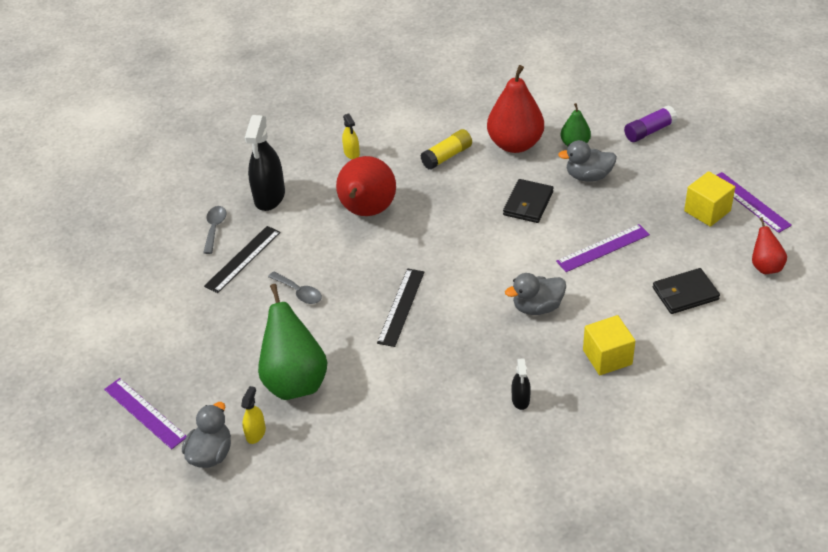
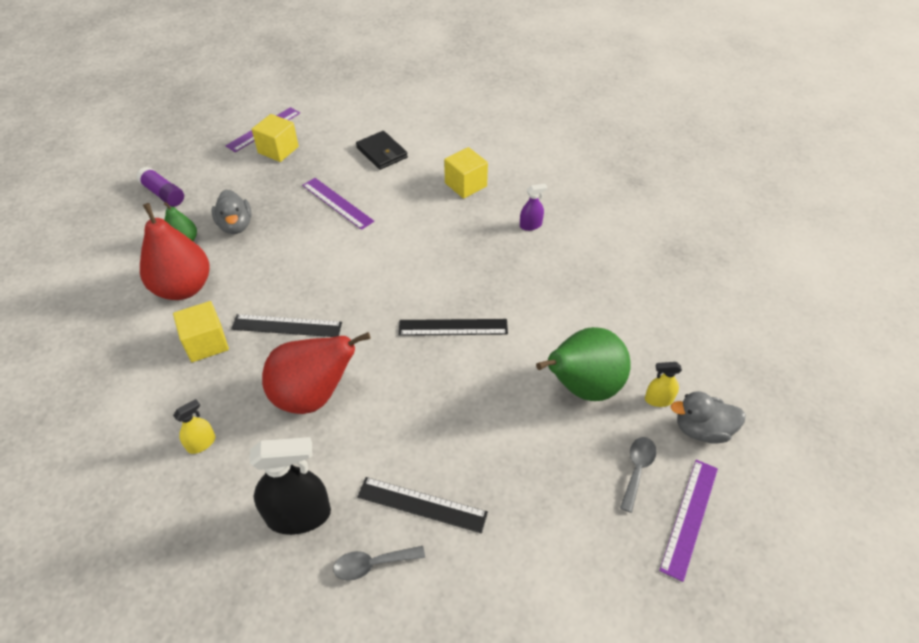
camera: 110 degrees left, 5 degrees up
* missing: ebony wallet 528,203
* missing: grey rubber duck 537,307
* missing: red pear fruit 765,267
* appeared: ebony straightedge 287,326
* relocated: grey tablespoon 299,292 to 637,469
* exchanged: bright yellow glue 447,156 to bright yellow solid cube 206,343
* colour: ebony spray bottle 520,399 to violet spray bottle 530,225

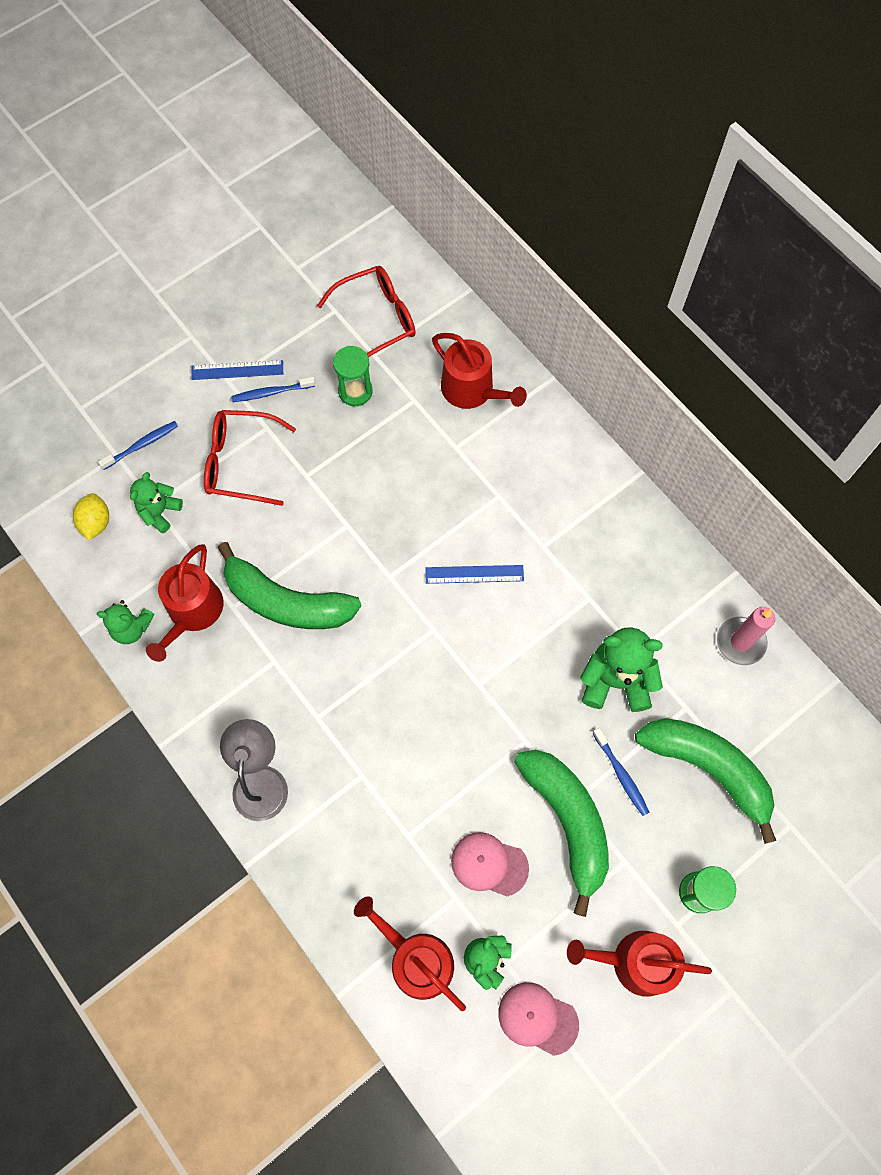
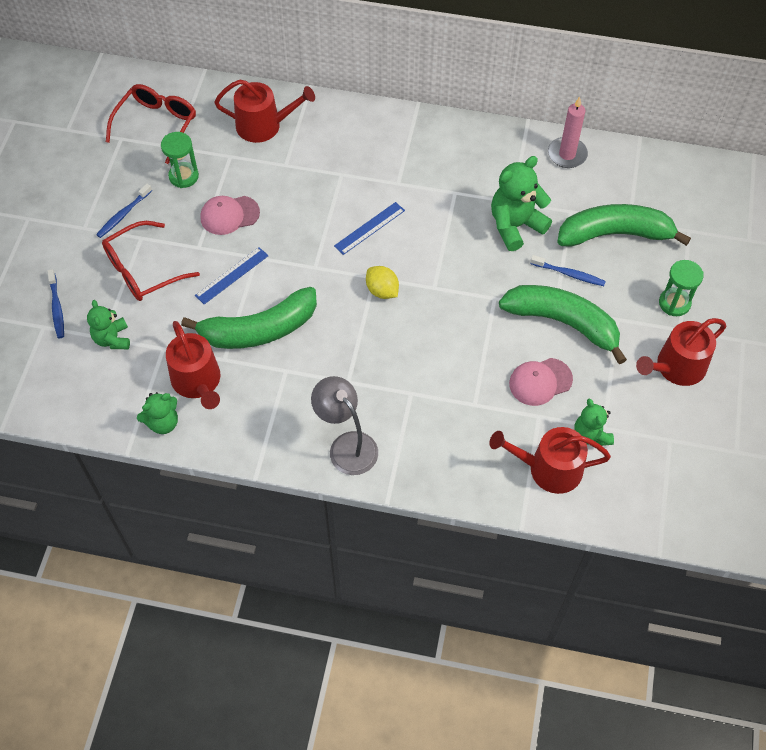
camera: 40 degrees left, 10 degrees down
* relocated: bright yellow toy lemon 96,522 to 382,291
* relocated: royal blue straightedge 237,370 to 231,275
* relocated: rosy baseball cap 537,1018 to 229,215
* spun: royal blue tooth brush 141,445 = 57,307 150 degrees clockwise

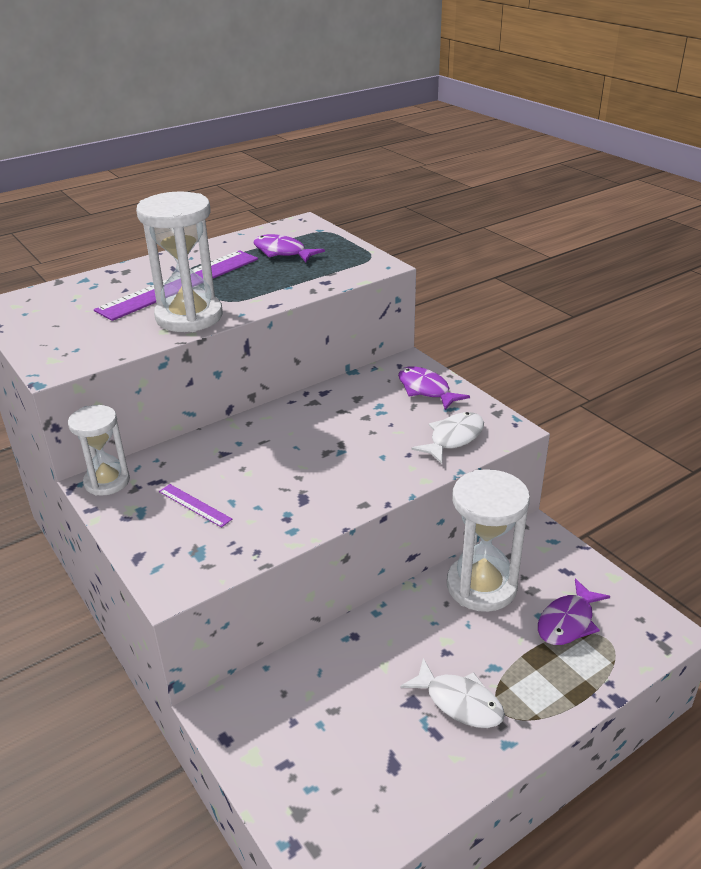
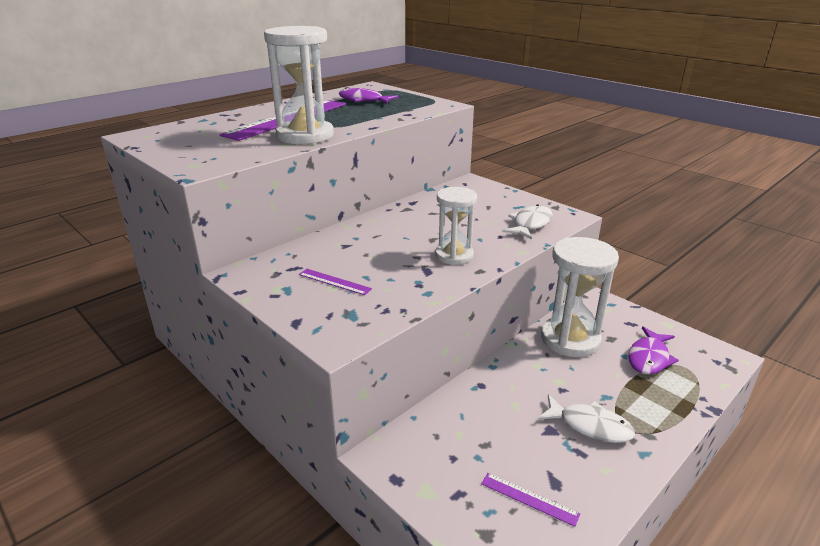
camera: 10 degrees left, 5 degrees down
* missing: violet toy fish 426,390
* appeared: violet straightedge 529,498
* relocated: white hourglass 107,481 to 454,255

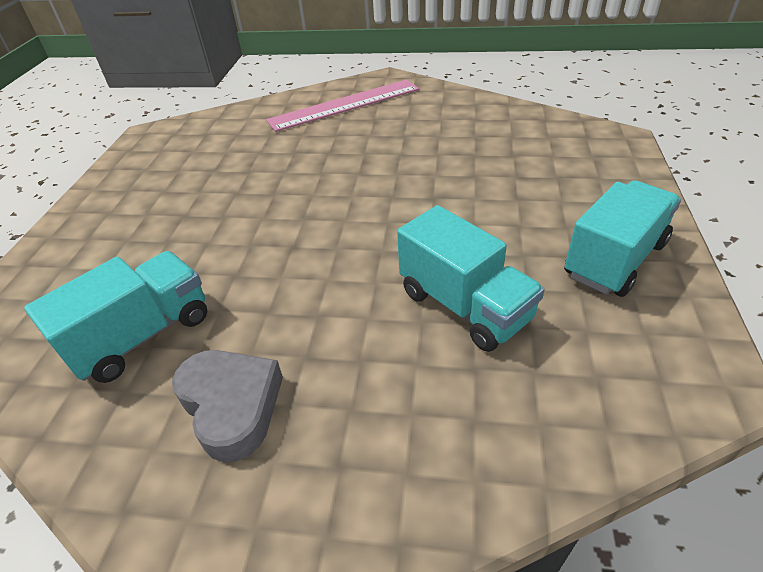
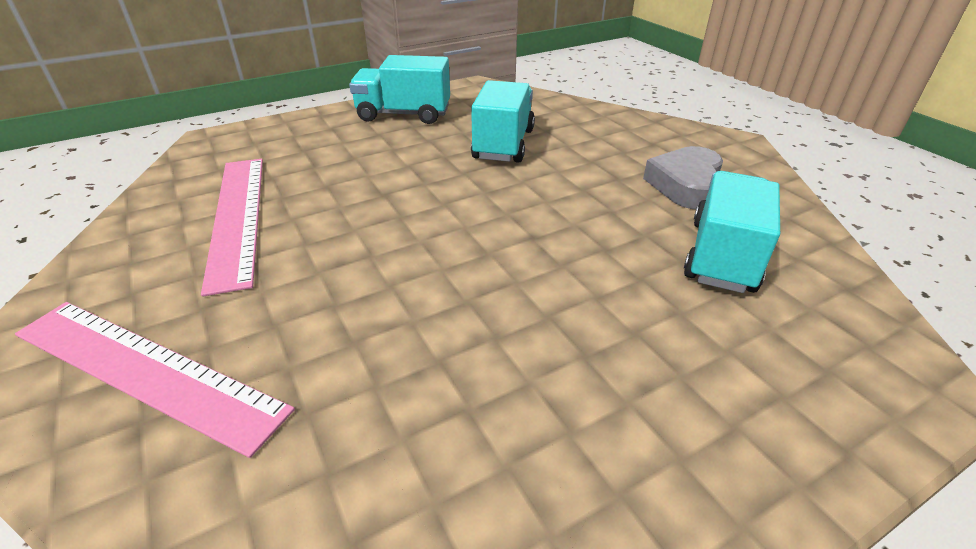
camera: 130 degrees left, 5 degrees down
* appeared: rosy straightedge 237,217
* spun: turquoise toy truck 142,335 = 721,255 105 degrees clockwise

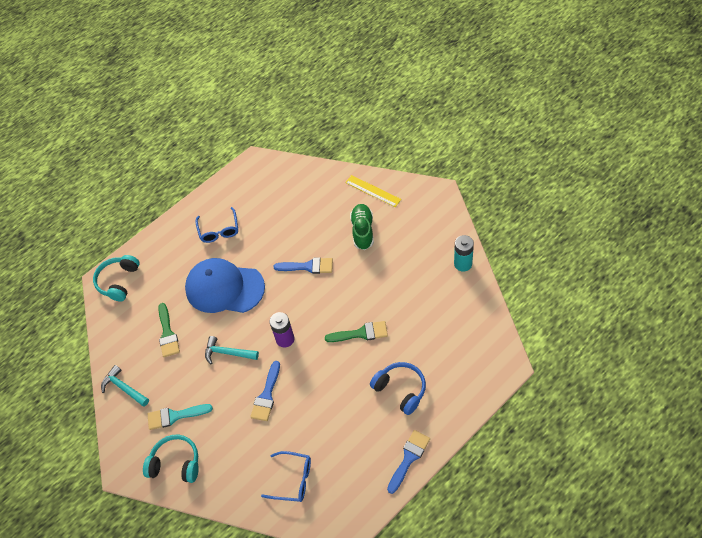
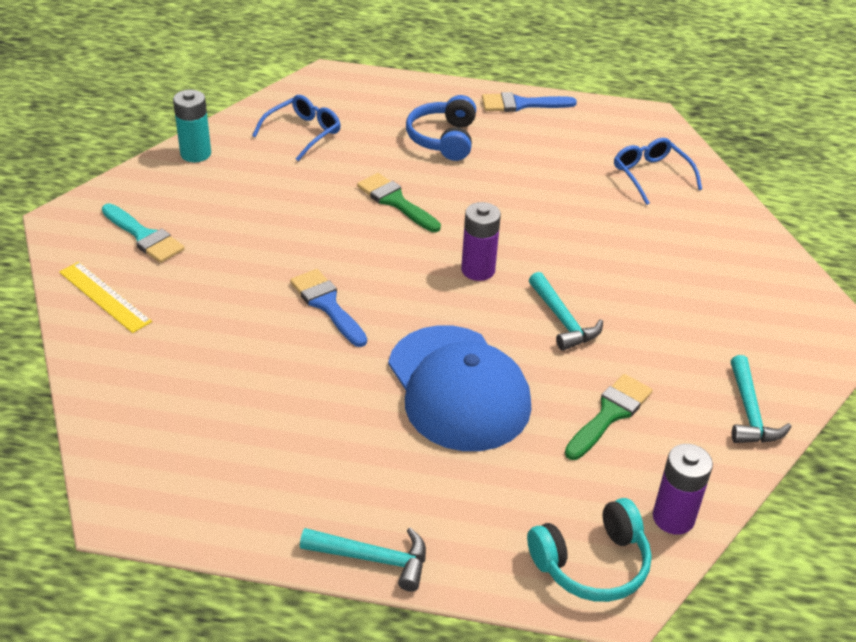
camera: 135 degrees left, 15 degrees down
* missing: turquoise headset 175,463
* missing: royal blue paint brush 266,395
* missing: emerald sneaker 362,231
* appeared: turquoise claw hammer 373,559
* appeared: violet battery 673,518
* relocated: turquoise paint brush 175,416 to 144,236
* relocated: royal blue glasses 219,230 to 303,133
* spun: bright yellow straightedge 373,191 = 105,296 45 degrees counterclockwise

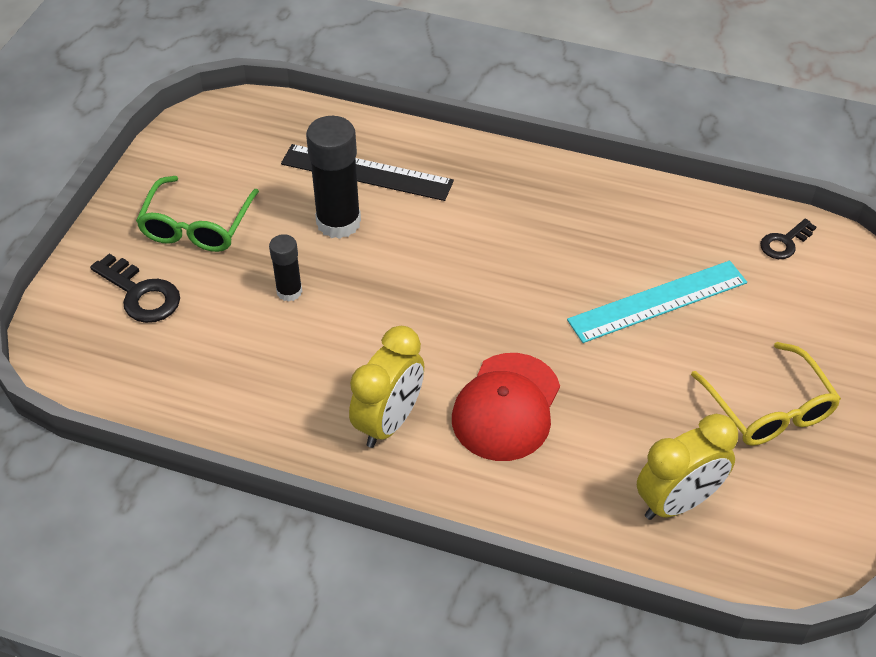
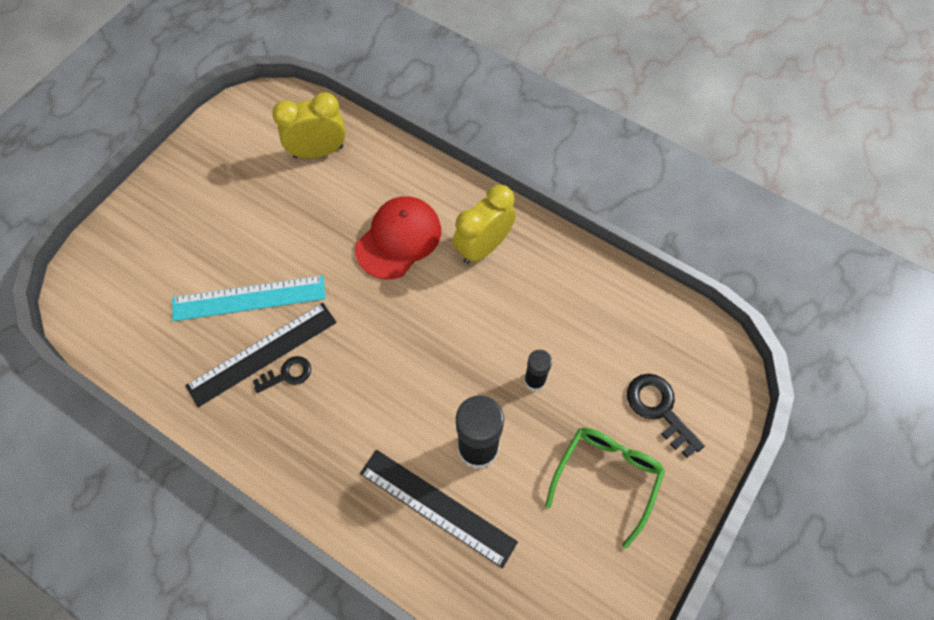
camera: 165 degrees left, 15 degrees up
* missing: bright yellow glasses 768,408
* appeared: ebony straightedge 262,353
* relocated: ebony latchkey 784,243 to 287,374

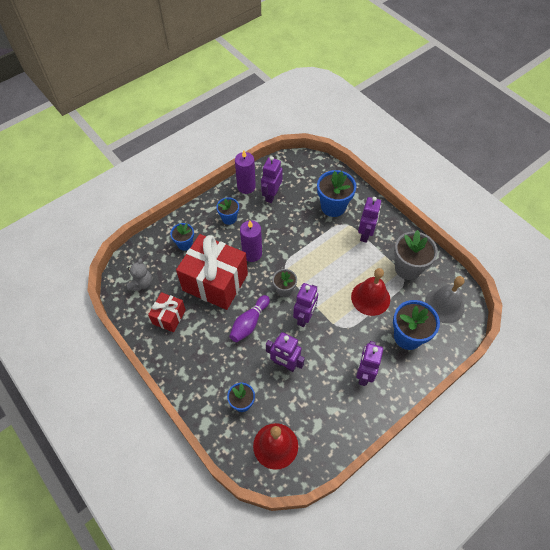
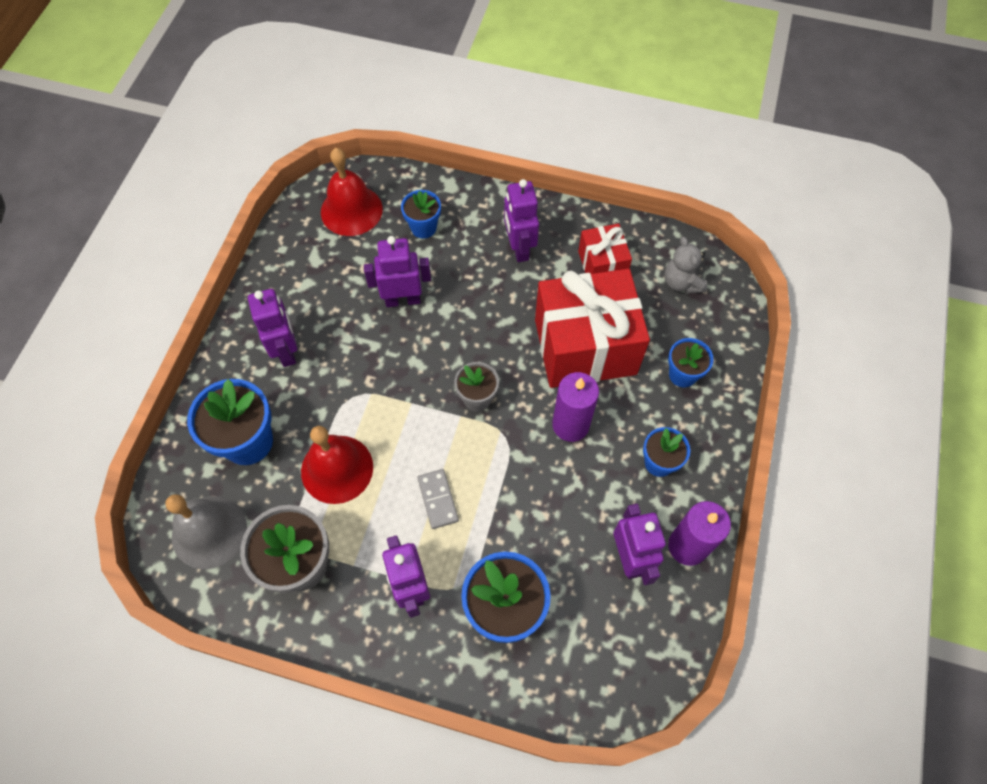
camera: 145 degrees right, 5 degrees up
* missing: violet tenpin 249,323
* appeared: grey domino piece 438,499
* relocated: violet toy robot 304,317 to 519,248

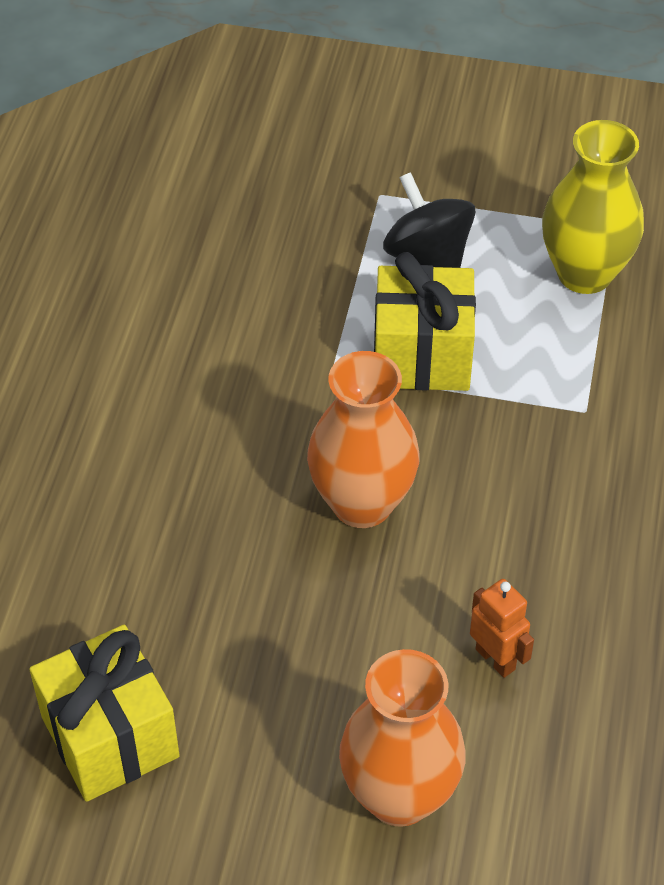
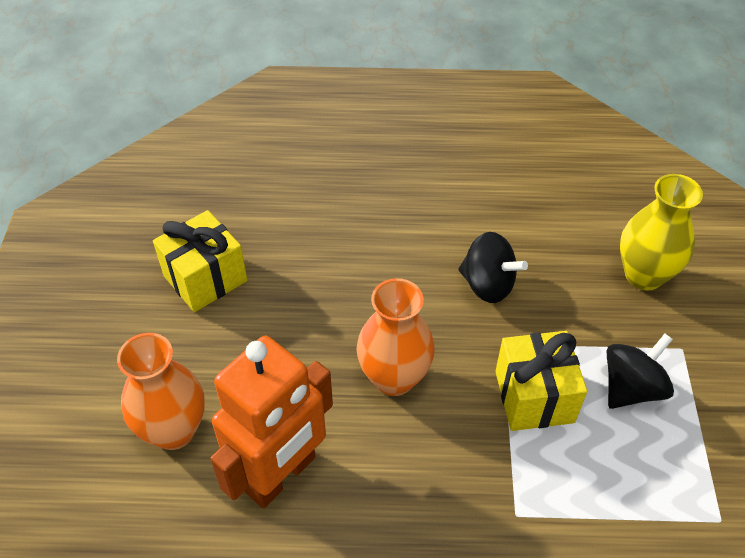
camera: 80 degrees right, 0 degrees up
* appeared: ebony whirligig 487,284
* relocated: bright yellow flower vase 584,273 to 644,275
* size: orange-coloured toy robot 495,659 = 281,475 x2.46

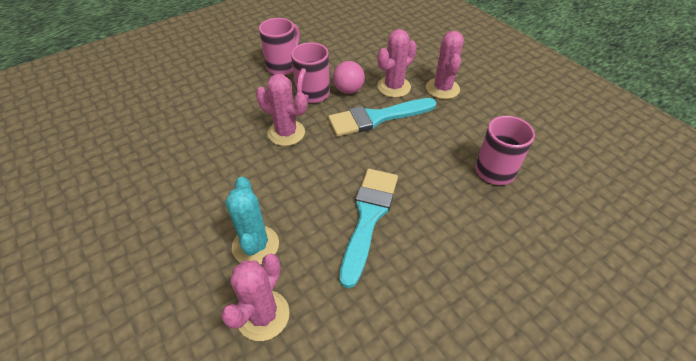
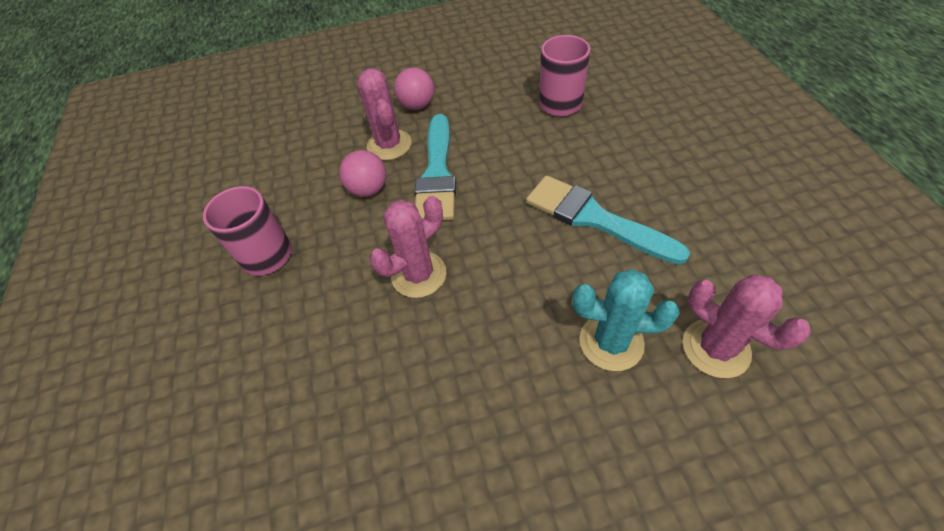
camera: 65 degrees left, 5 degrees up
* missing: rosy coffee mug 312,94
* exchanged: rosy prickly plant 442,88 to rosy ball 417,105

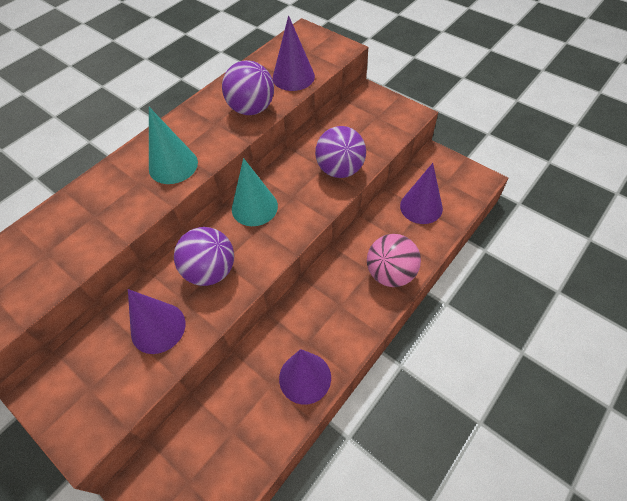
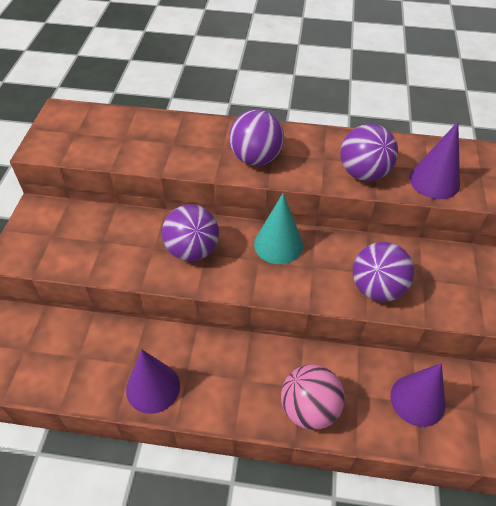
camera: 55 degrees right, 5 degrees down
* missing: violet solid cone 158,327
* exchanged: turquoise solid cone 173,165 to violet ball 255,158

